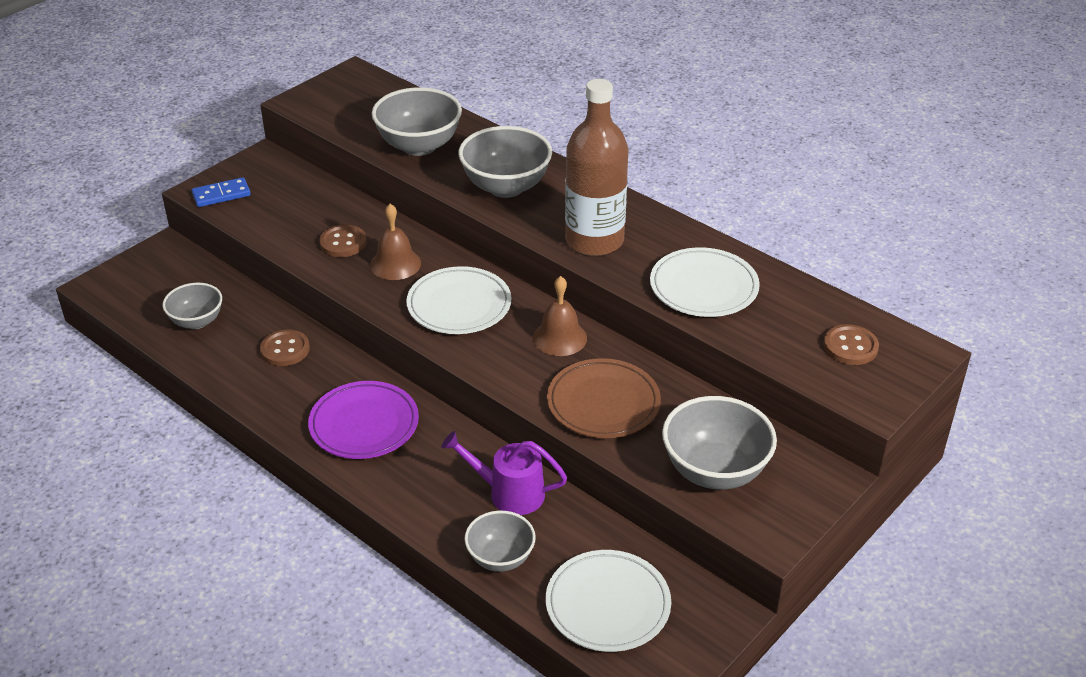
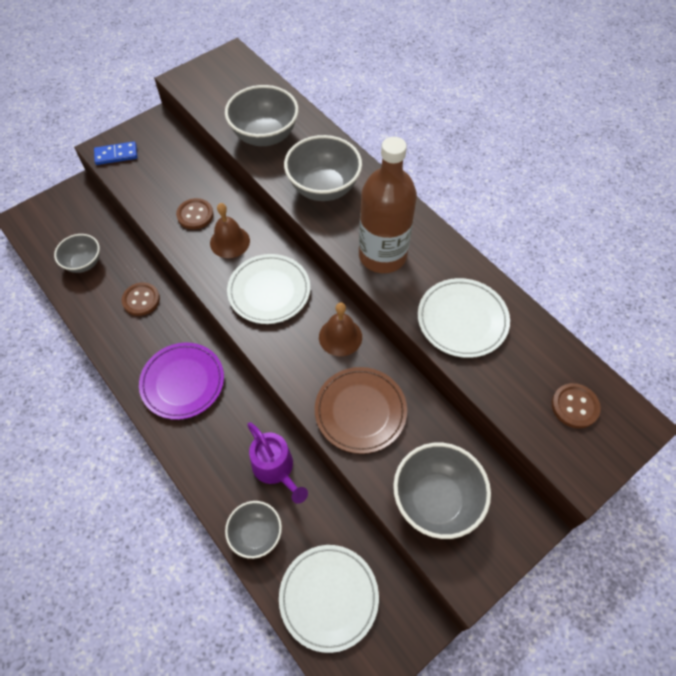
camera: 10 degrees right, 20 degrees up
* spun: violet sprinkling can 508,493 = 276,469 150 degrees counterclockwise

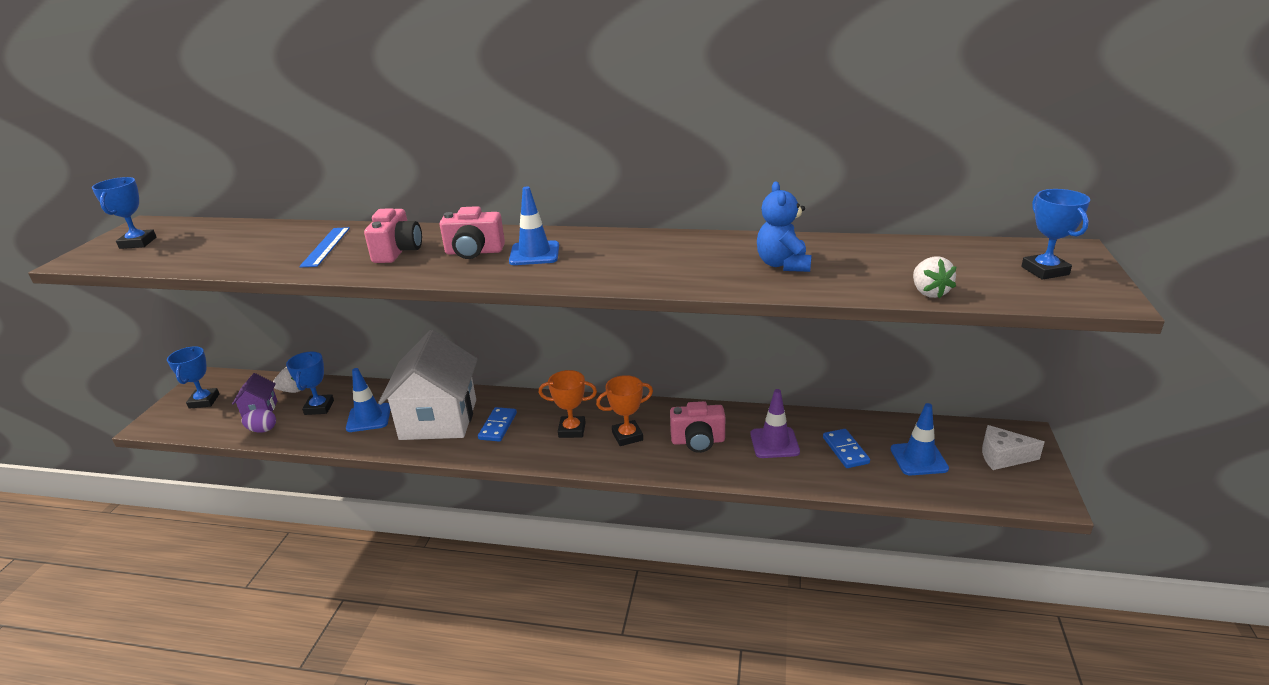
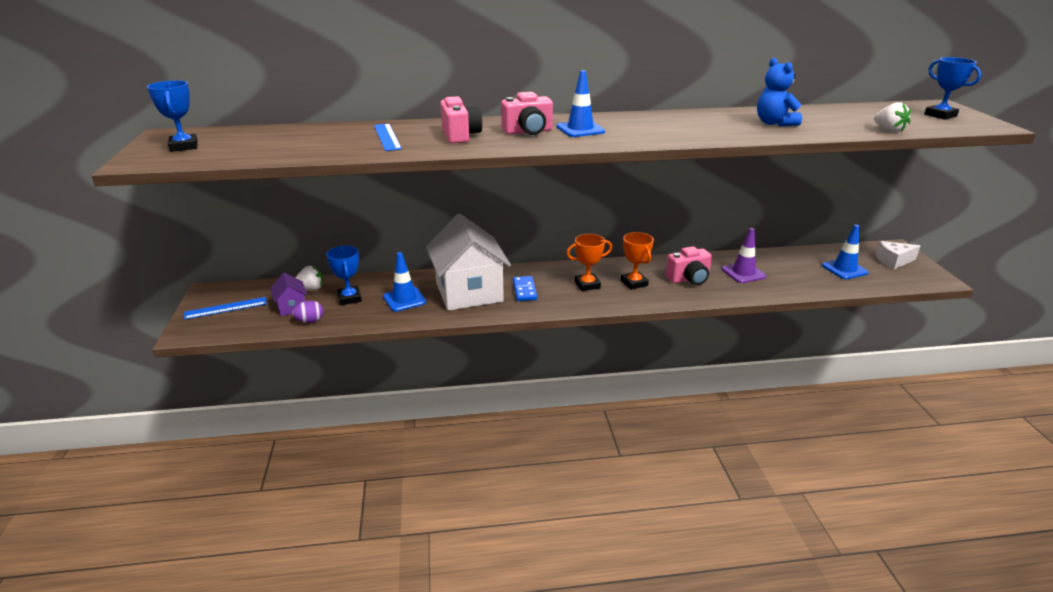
camera: 20 degrees left, 0 degrees up
* missing: royal blue domino piece 845,450
* exchanged: royal blue award cup 204,401 to royal blue straightedge 226,308
* spun: orange-coloured award cup 627,436 = 634,283 75 degrees counterclockwise

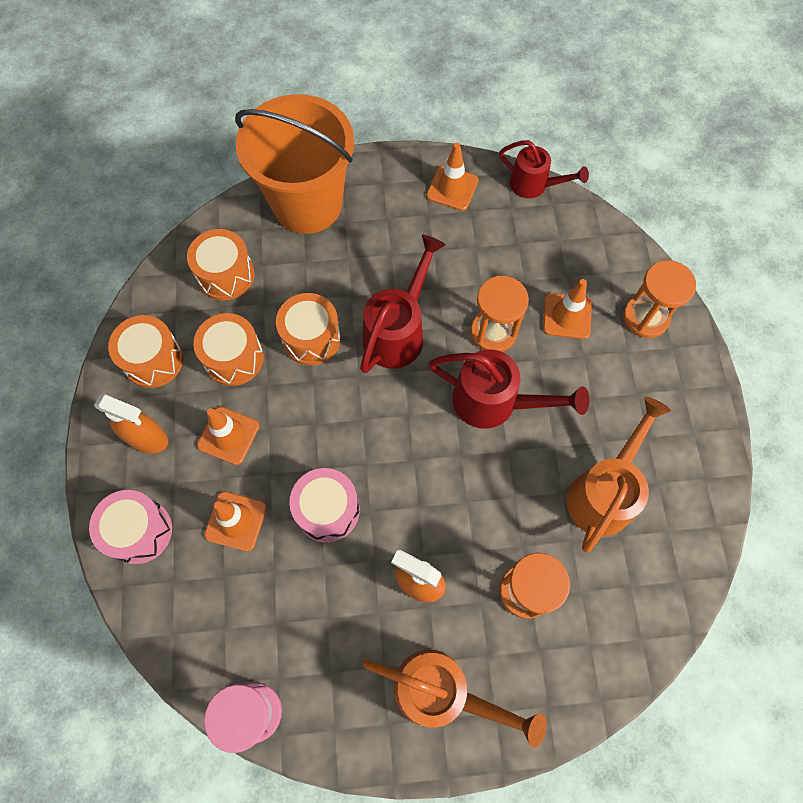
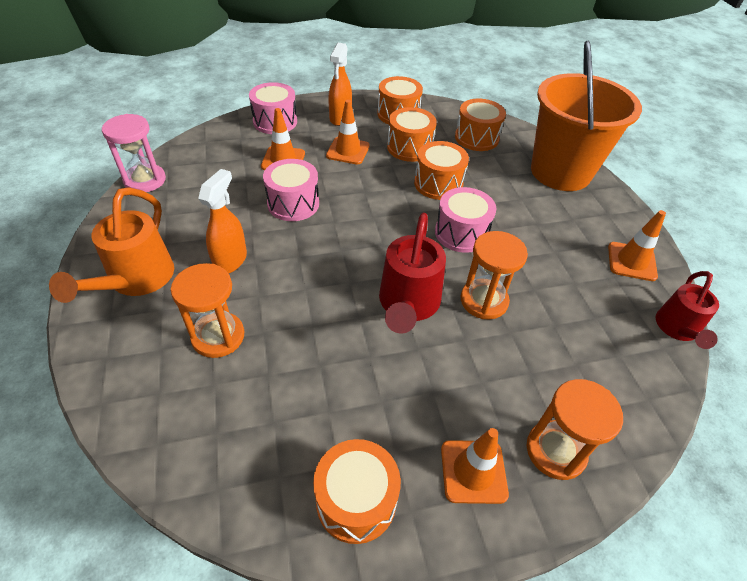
camera: 80 degrees right, 20 degrees down
* missing: orange-coloured sprinkling can 604,492
* appeared: orange-coloured drum 356,500
* relocated: orange-coloured traffic cone 567,316 to 473,471
* exchanged: red sprinkling can 398,331 to rosy drum 461,233

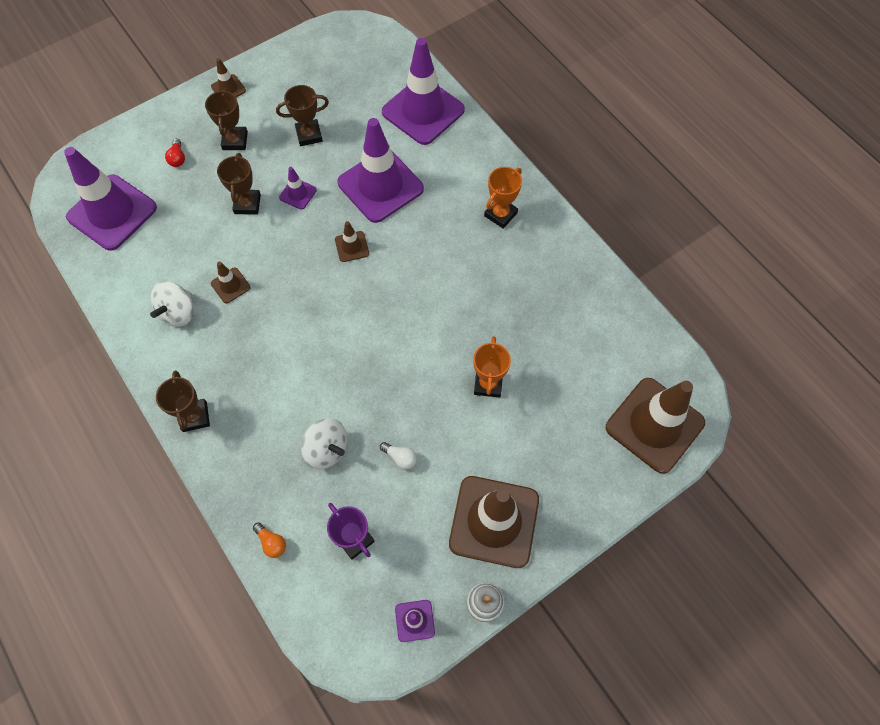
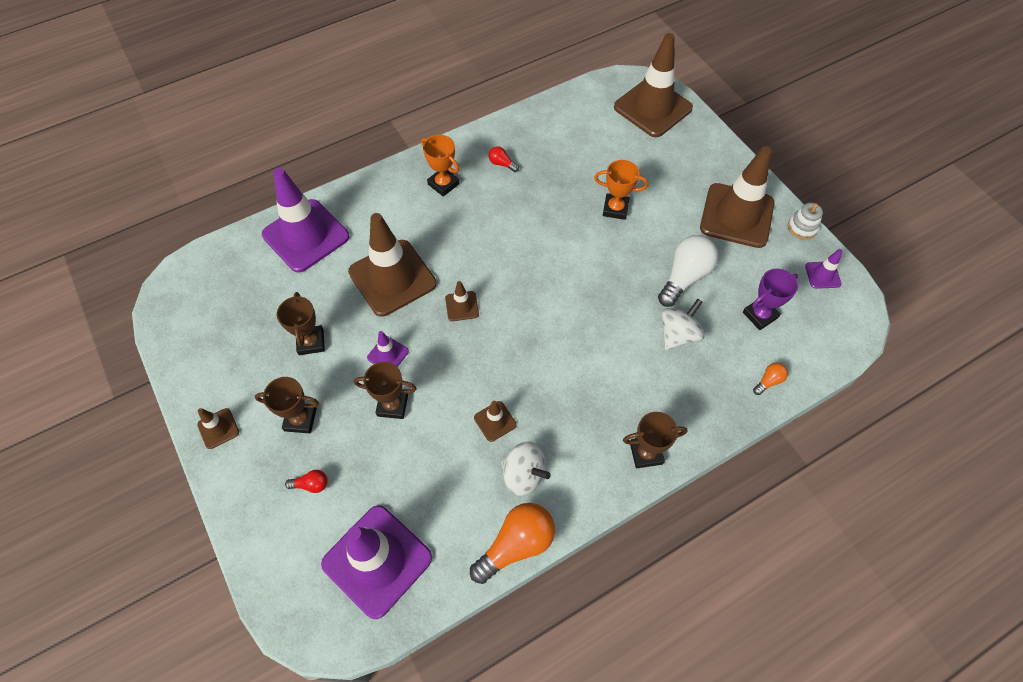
camera: 85 degrees left, 5 degrees down
* appeared: orange-coloured light bulb 516,545
* appeared: red light bulb 502,164
* colour: violet traffic cone 380,186 to brown traffic cone 392,278
* size: white light bulb 400,457 = 684,277 x2.15

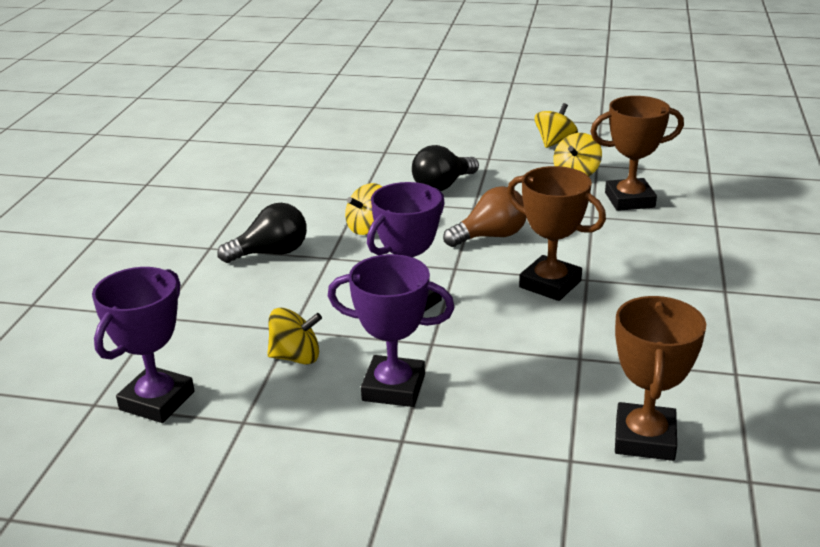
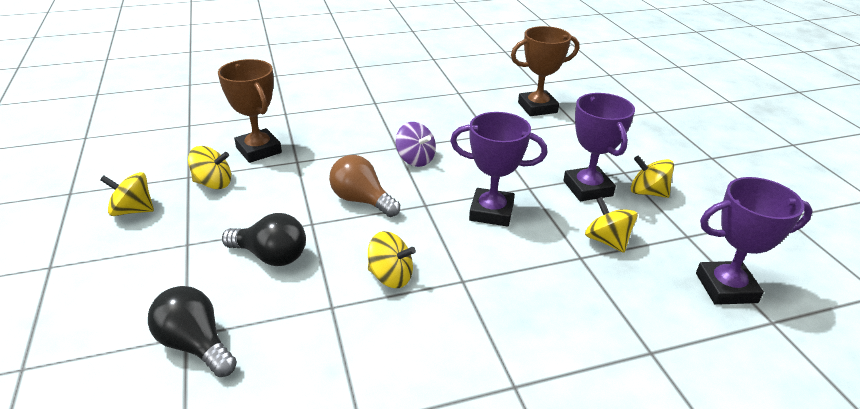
camera: 120 degrees left, 5 degrees up
* appeared: bright yellow whirligig 647,192
* relocated: ebony light bulb 271,253 to 196,345
* exchanged: brown award cup 550,284 to violet whirligig 415,159

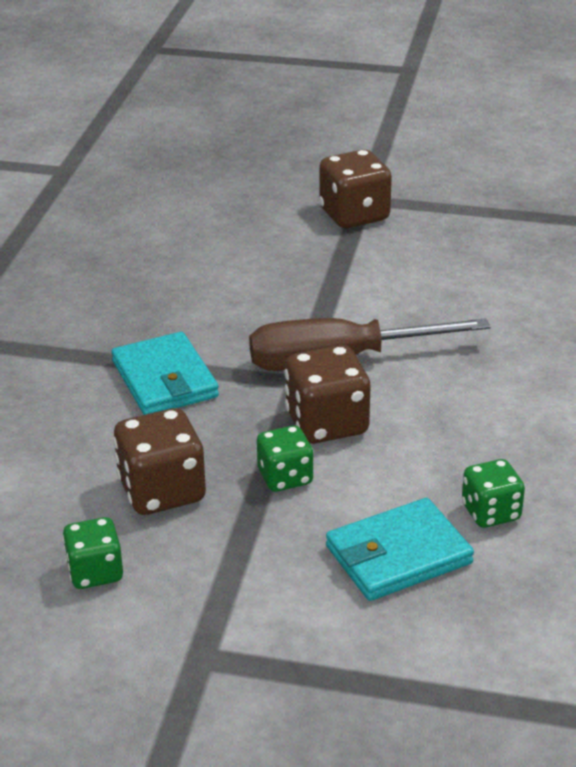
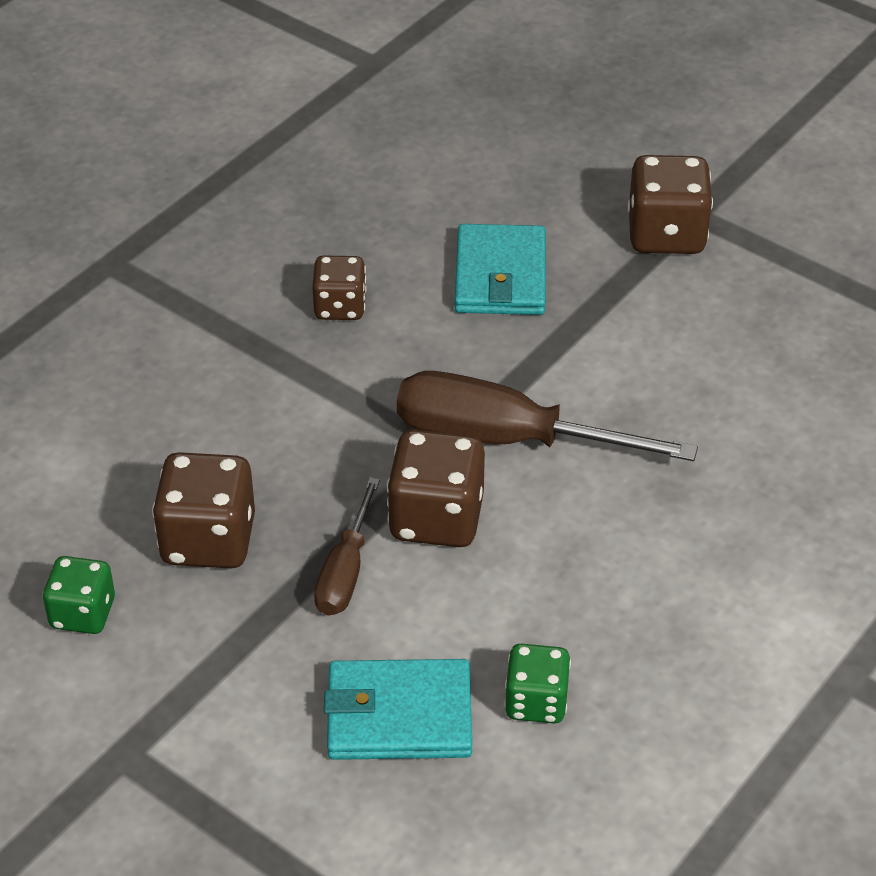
camera: 25 degrees right, 10 degrees up
* appeared: brown dice 340,307
* relocated: turquoise wallet 165,379 to 500,276
* exchanged: emerald dice 285,477 to brown flat screwdriver 345,571

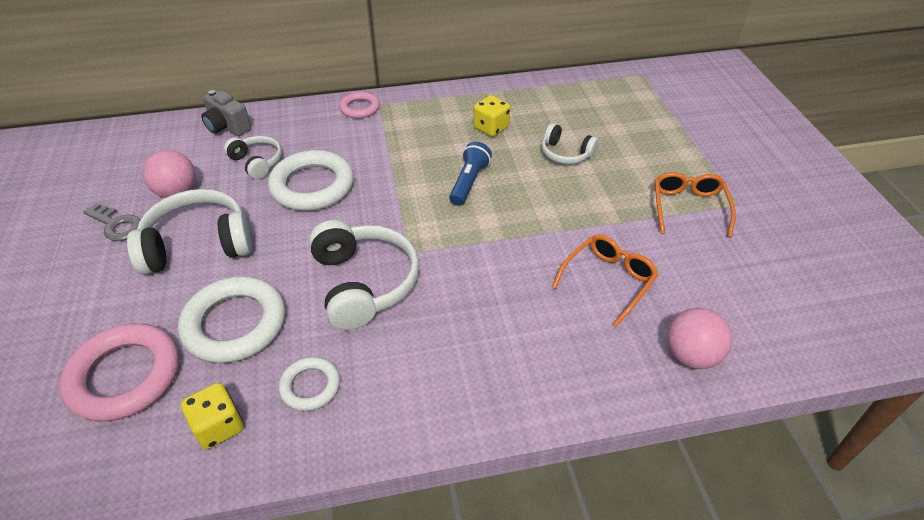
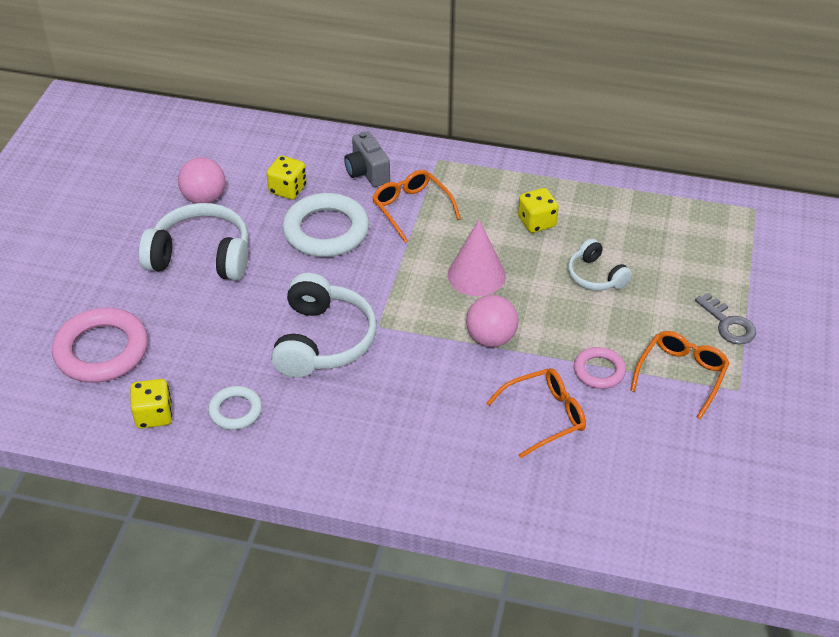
camera: 25 degrees right, 0 degrees up
* missing: white torus 235,324
* appeared: orange-coloured glasses 411,209
* relocated: grey latchkey 116,225 to 728,324
* relocated: grey compact camera 227,127 to 367,172
* relocated: rosy torus 359,108 to 599,371
* relocated: rosy ball 691,355 to 491,338
* exchanged: white headset 257,162 to bright yellow dice 288,189
* exchanged: royal blue flashlight 469,182 to rosy solid cone 476,275

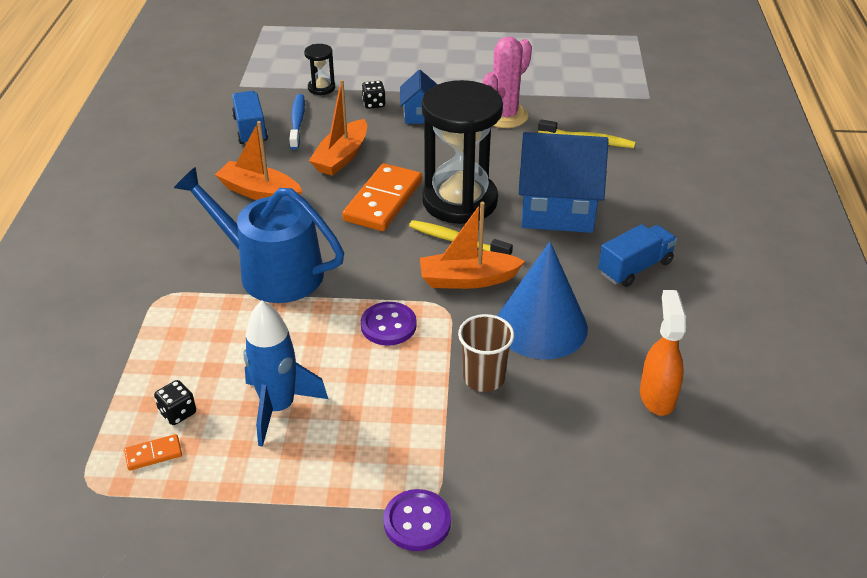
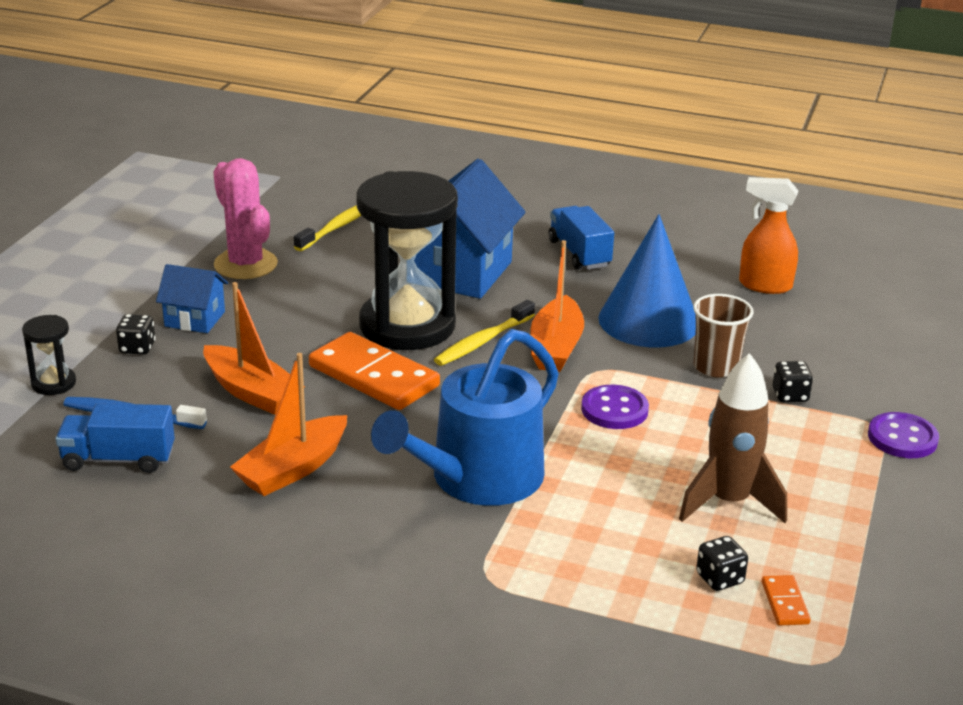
camera: 75 degrees left, 10 degrees down
* appeared: ebony dice 790,395
* colour: royal blue spaceship 278,408 to brown spaceship 728,502

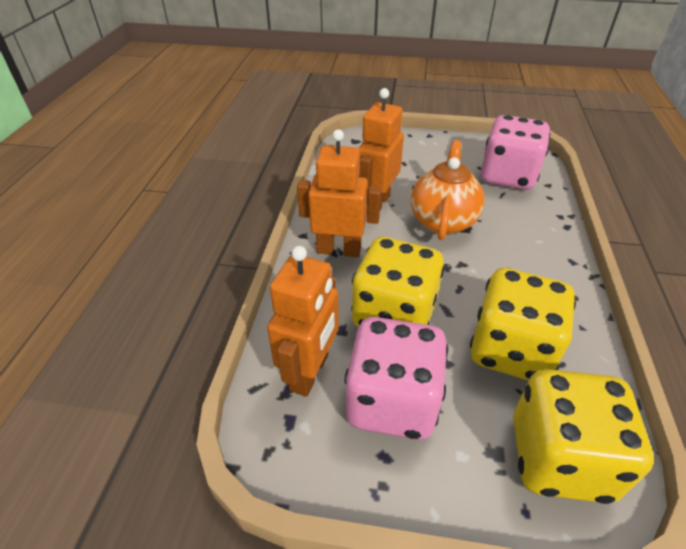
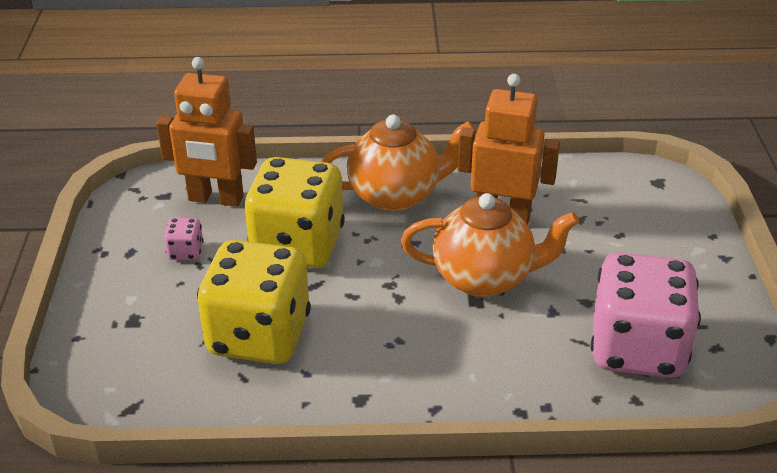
camera: 80 degrees right, 5 degrees down
* missing: bright yellow dice 559,458
* exchanged: orange-coloured toy robot 339,250 to orange-coloured teapot 395,196
* size: rosy dice 392,402 = 185,252 x0.40

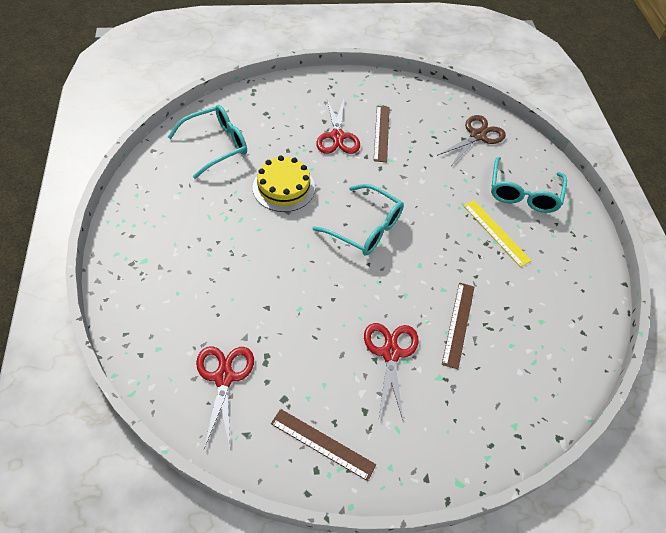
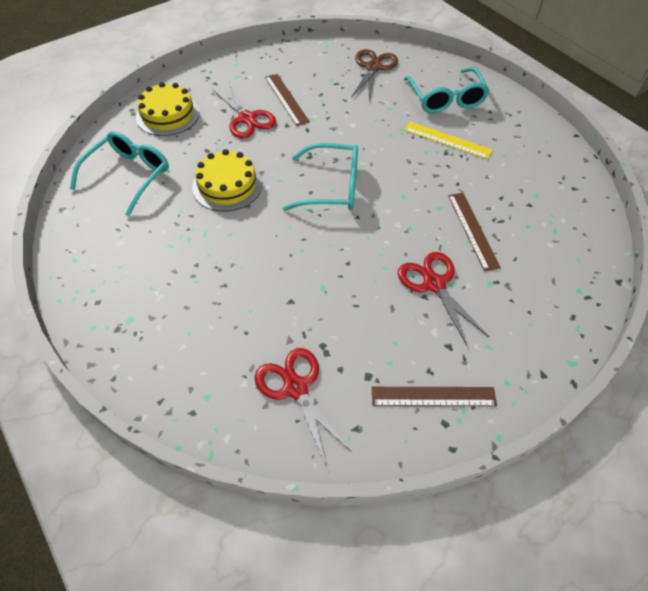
camera: 25 degrees left, 0 degrees up
* appeared: bright yellow gateau 168,115

